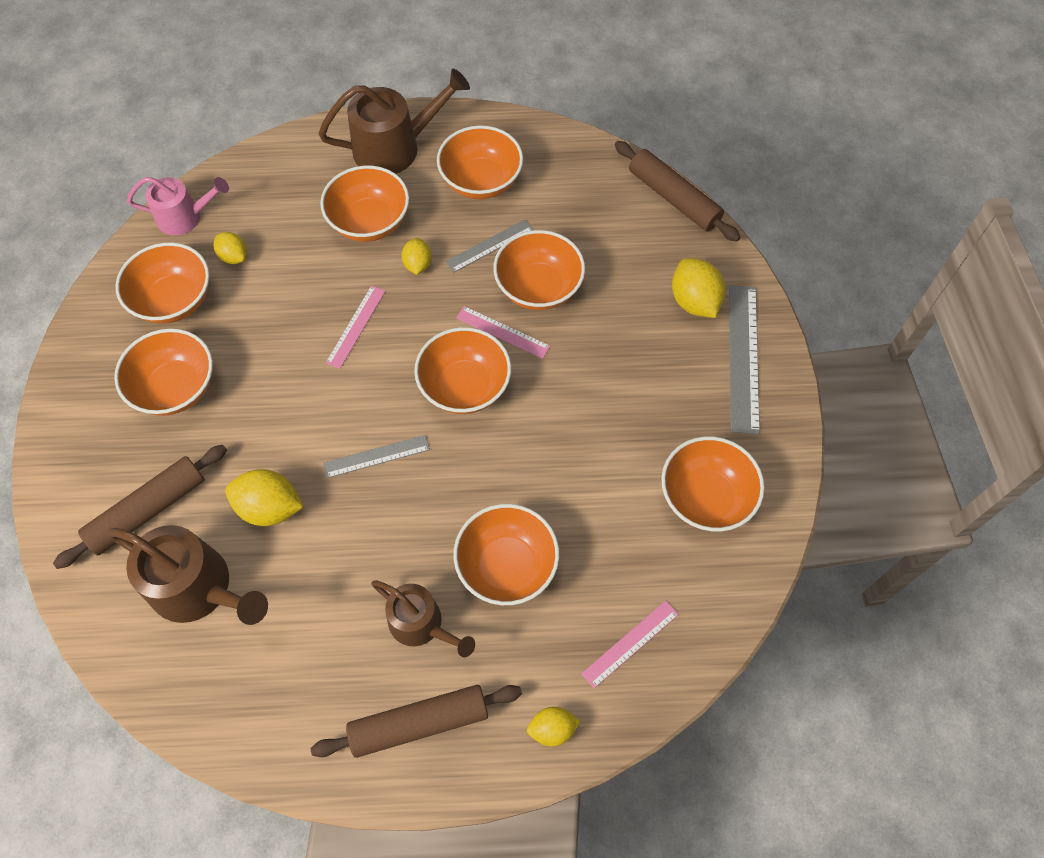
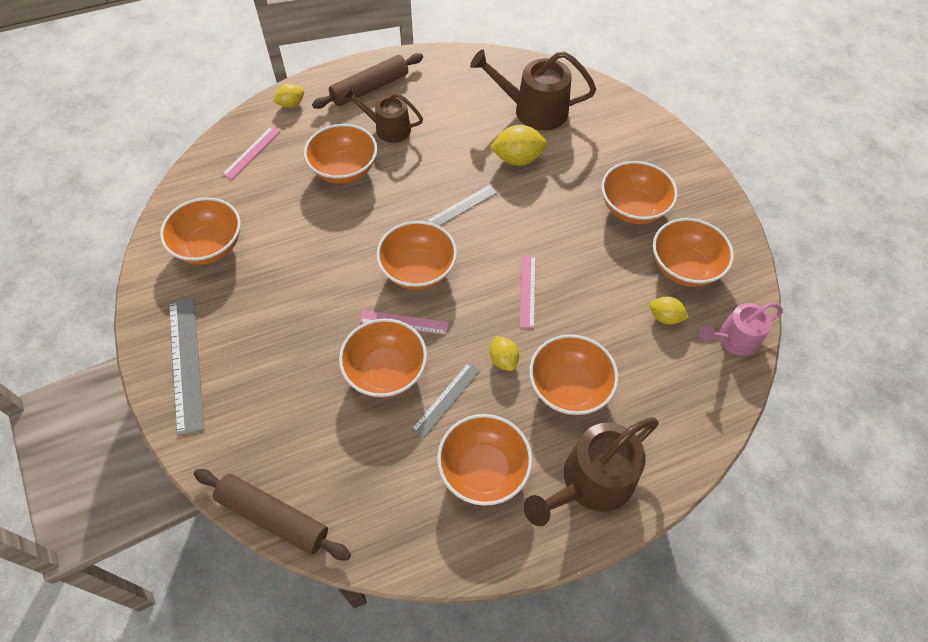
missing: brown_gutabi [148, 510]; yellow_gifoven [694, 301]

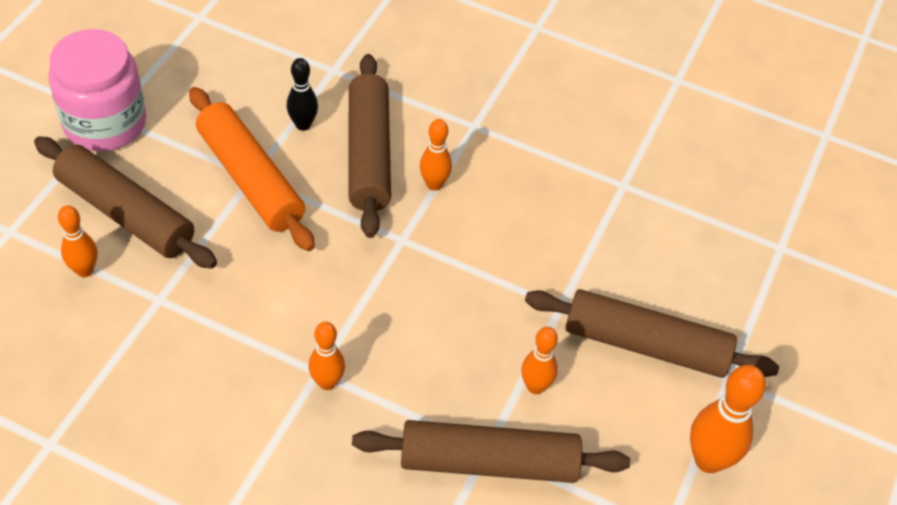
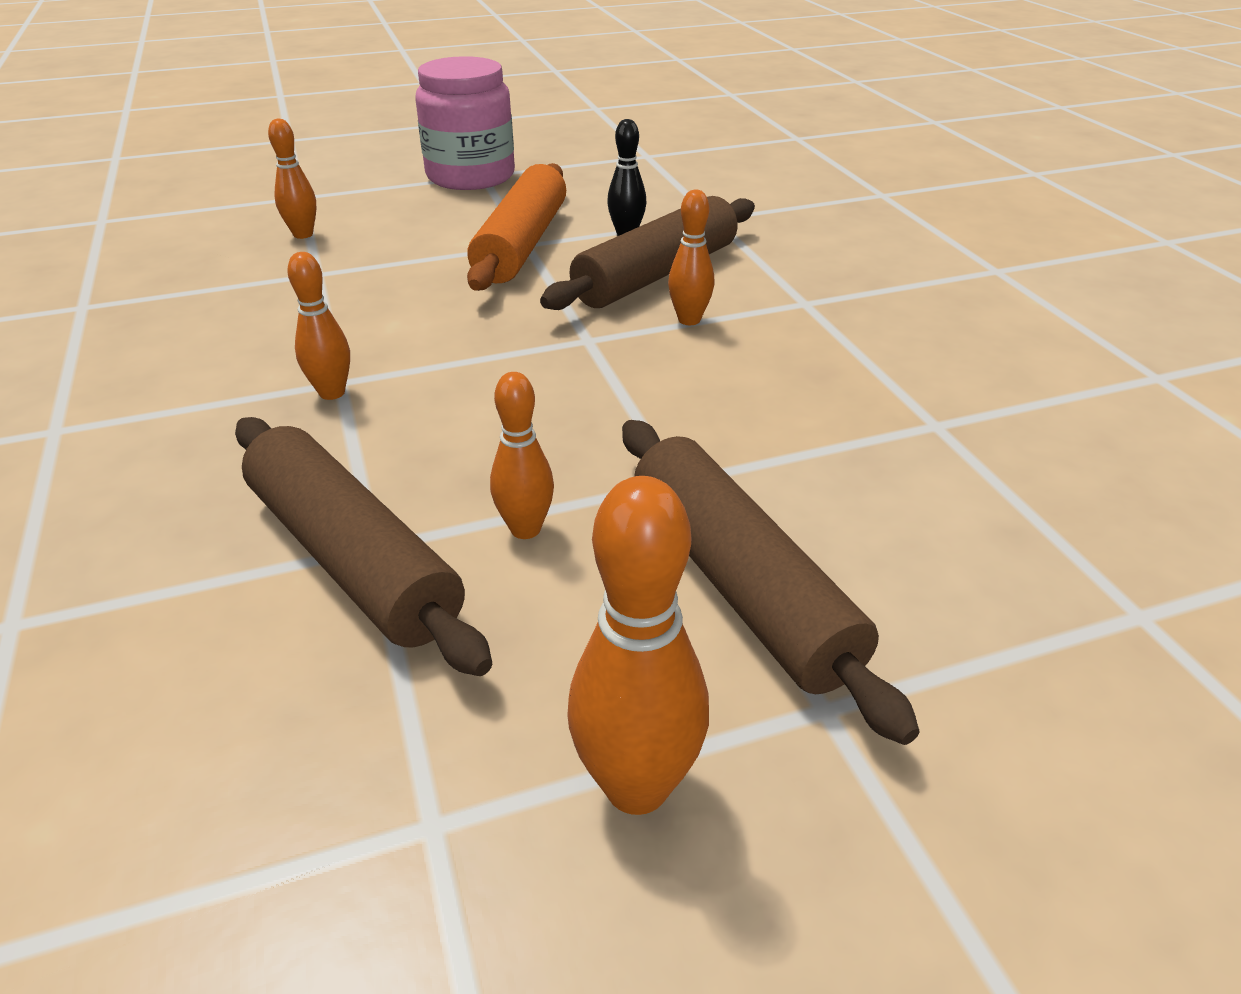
missing: brown_gutabi [126, 213]

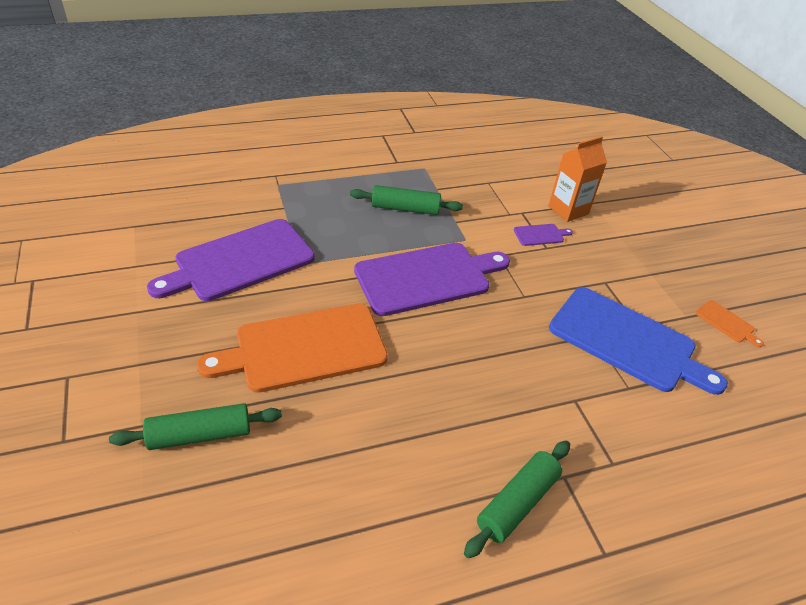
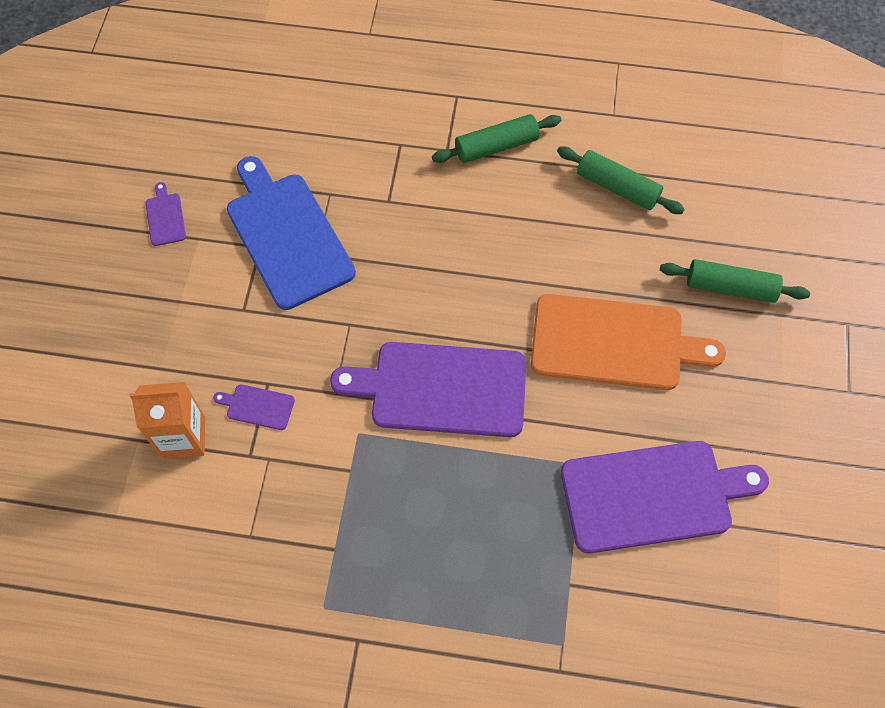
relocated: green_gutabi [405, 209] to [617, 187]
colour: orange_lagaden [726, 323] to purple_lagaden [165, 217]

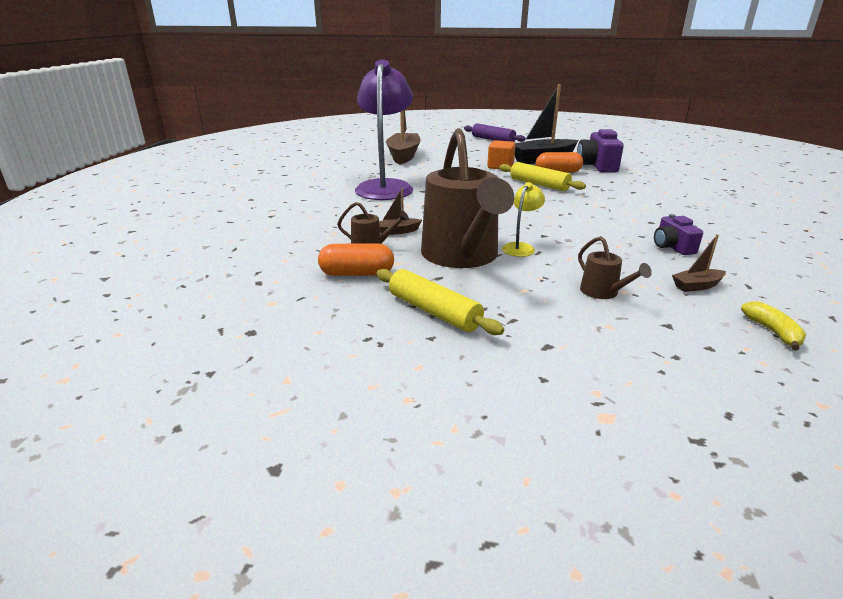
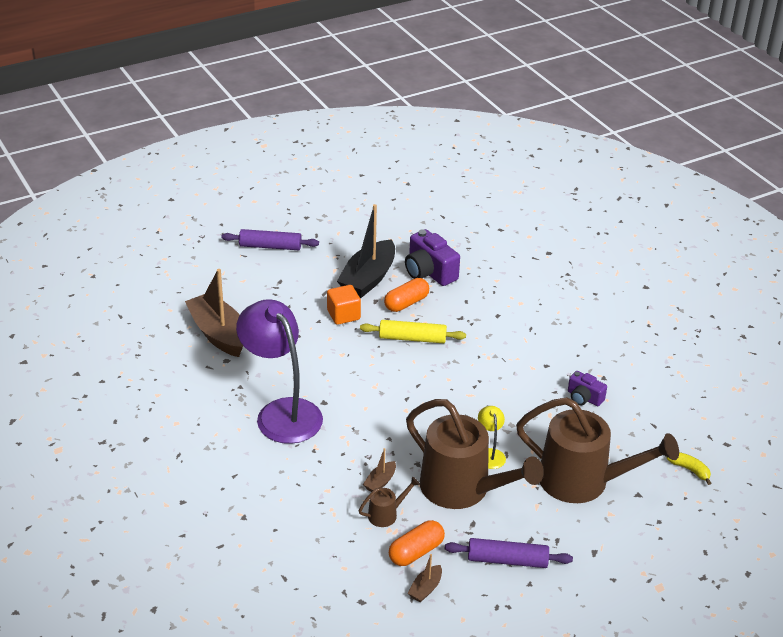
relocated: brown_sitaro [696, 286] to [425, 588]
colour: yellow_gutabi [434, 311] to purple_gutabi [507, 560]
size: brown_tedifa [603, 292] = [583, 481] x2.44

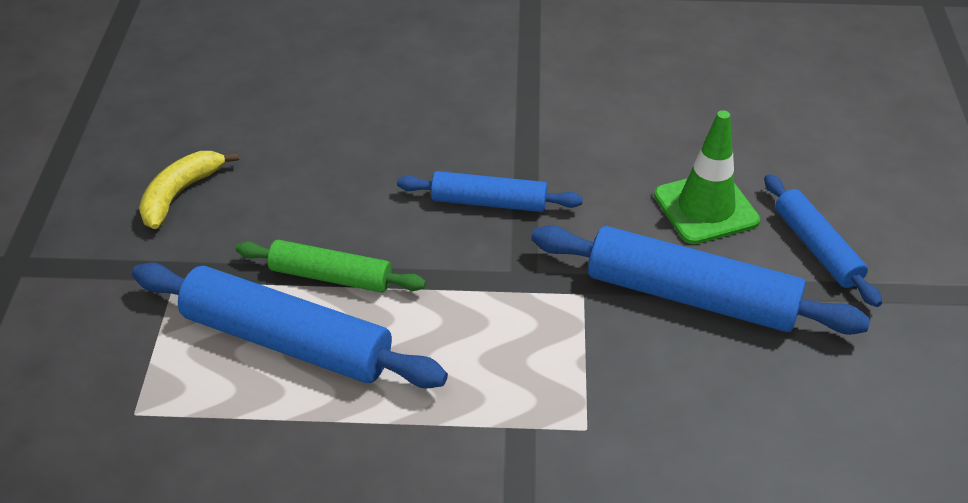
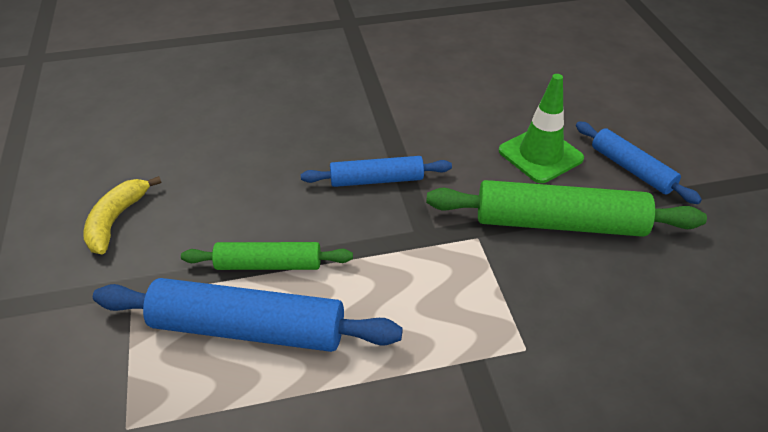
colour: blue_gutabi [691, 296] to green_gutabi [559, 223]

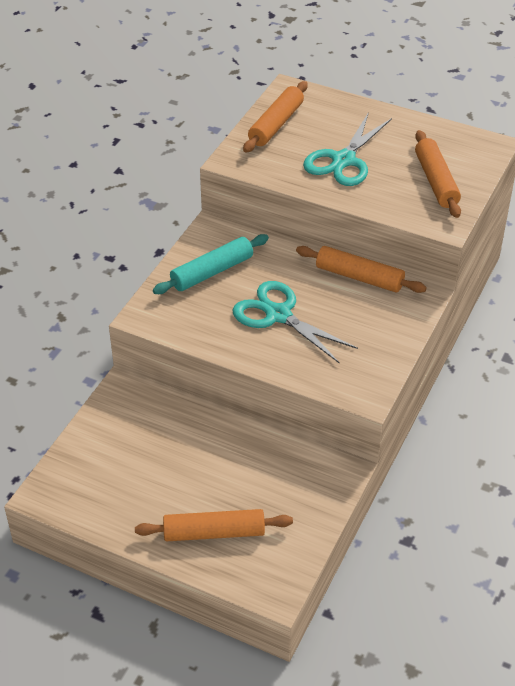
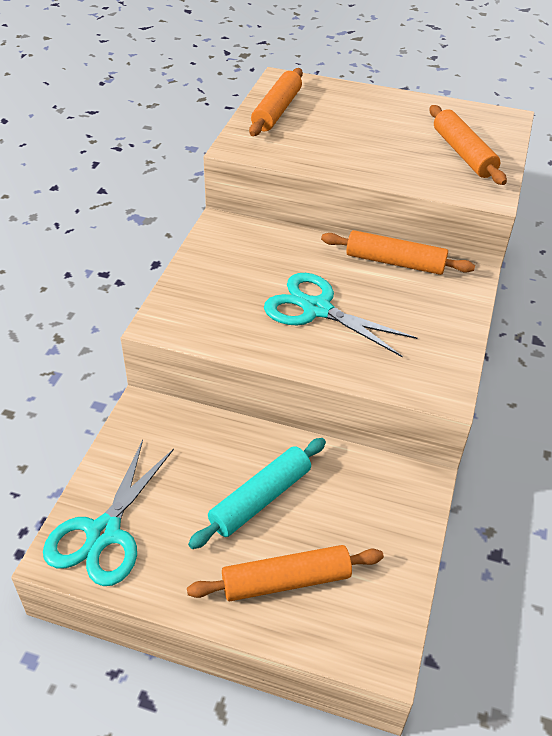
relocated: turquoise_gutabi [212, 272] to [260, 499]; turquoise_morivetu [344, 160] to [104, 533]

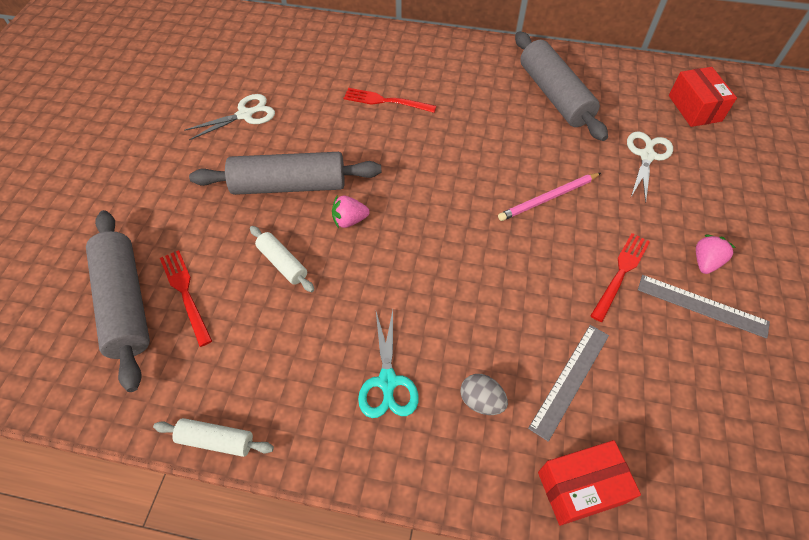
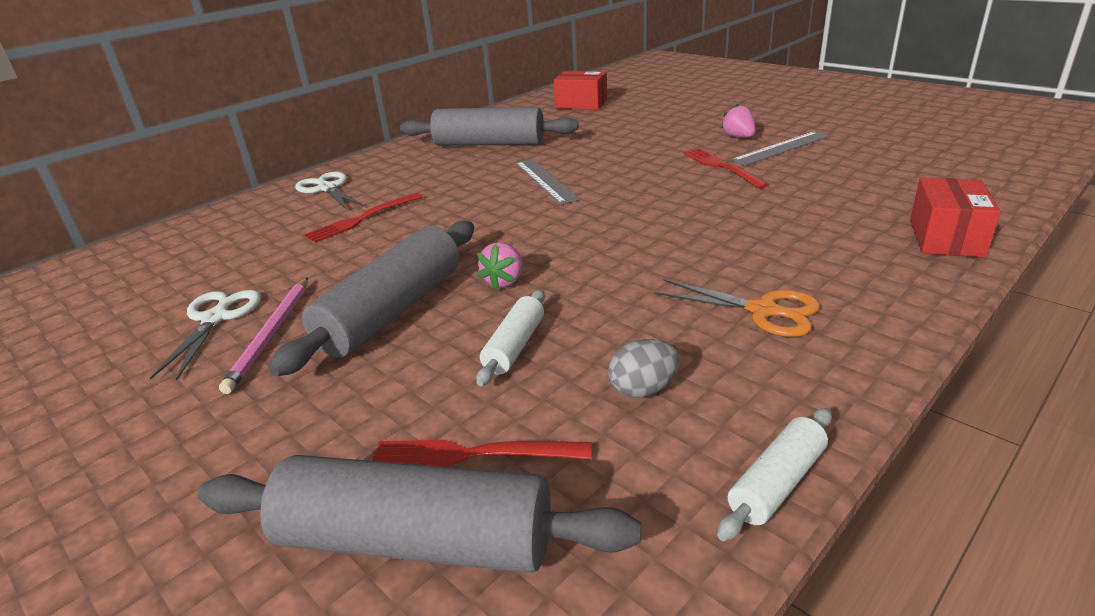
relocated: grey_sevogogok [481, 401] to [643, 389]; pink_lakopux [548, 198] to [271, 335]; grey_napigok [570, 380] to [545, 180]; white_morivetu [647, 156] to [327, 188]
colour: turquoise_morivetu [387, 381] to orange_morivetu [762, 311]
spun: white_gutabi [282, 263] = [515, 346] 60 degrees counterclockwise

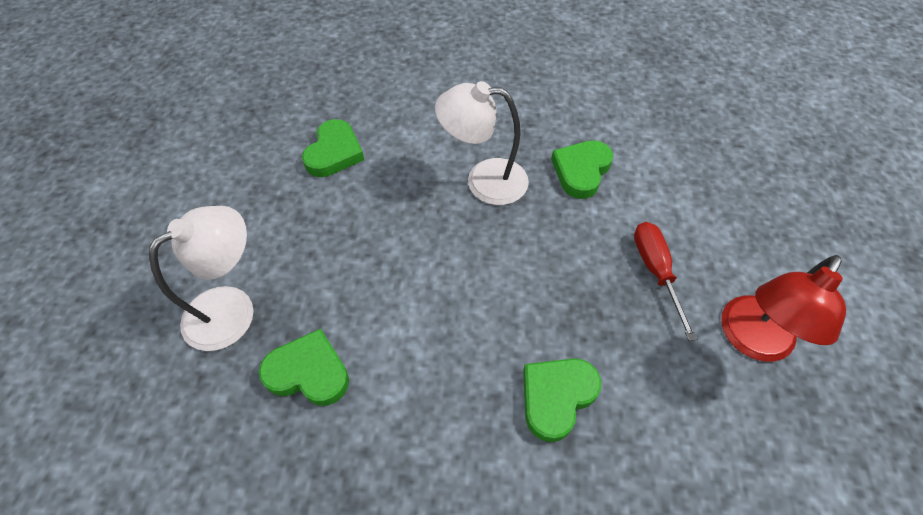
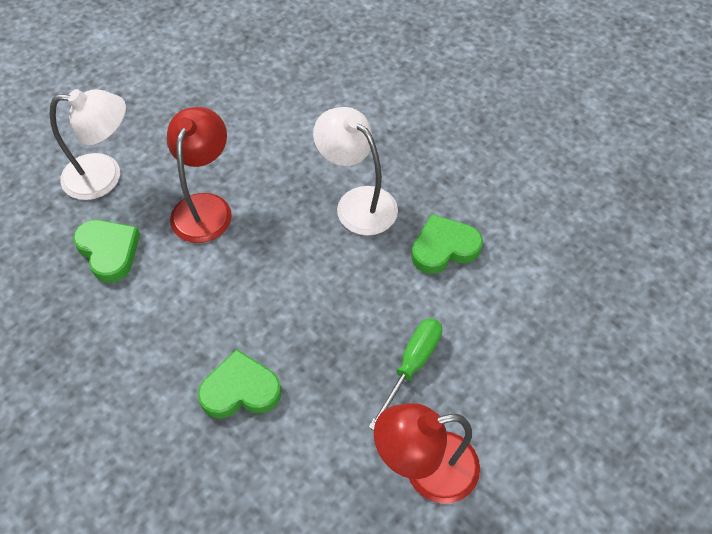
missing: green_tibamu [334, 153]
appeared: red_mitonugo [205, 207]
colour: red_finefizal [655, 272] to green_finefizal [412, 366]

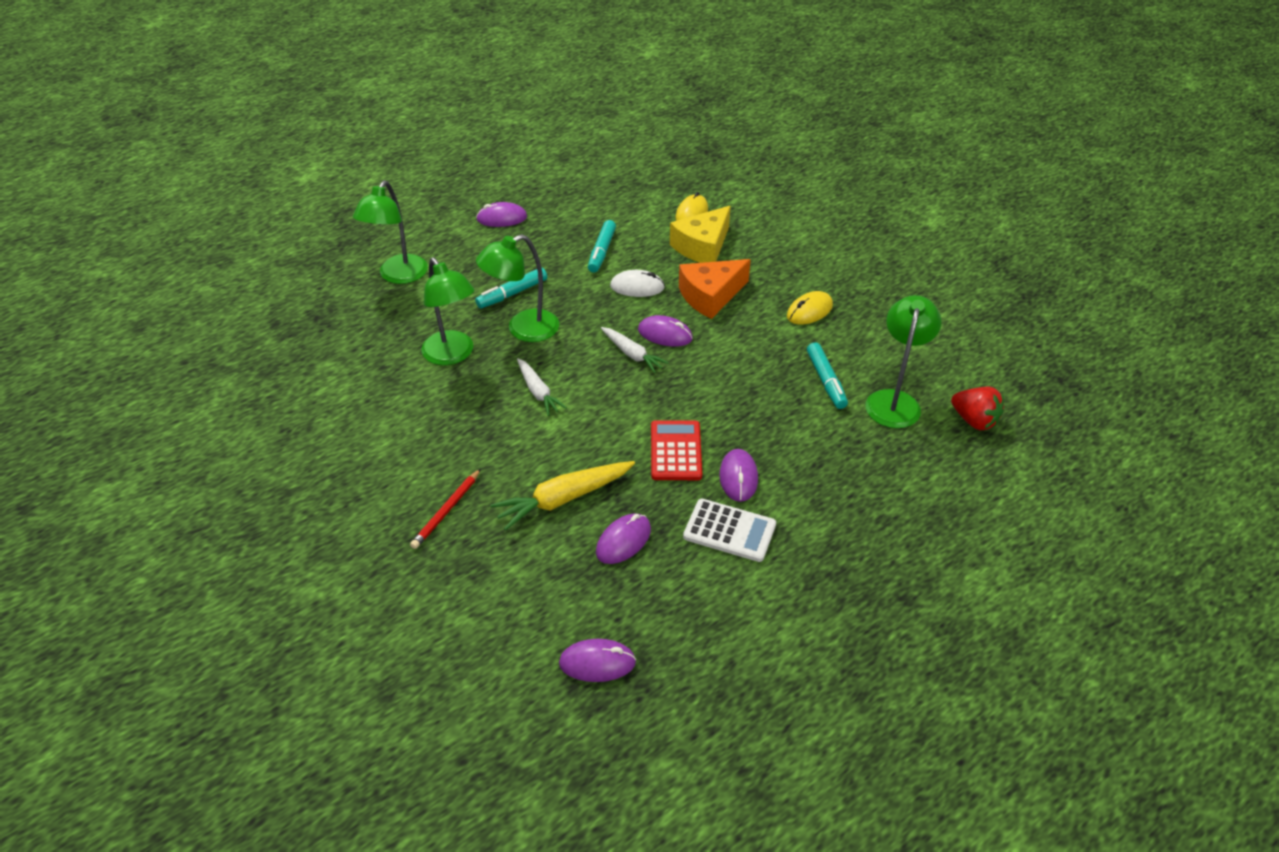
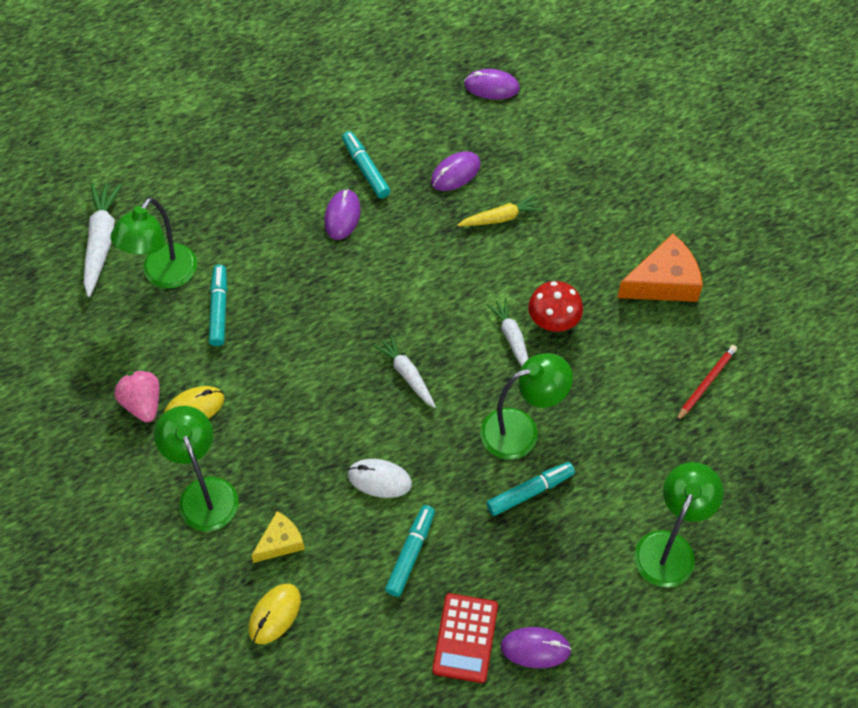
missing: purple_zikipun [665, 334]
appeared: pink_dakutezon [142, 403]; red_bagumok [553, 321]
relocated: red_lakopux [446, 511] to [706, 383]; green_mitonugo [452, 355] to [204, 492]; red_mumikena [675, 451] to [465, 638]; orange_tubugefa [710, 296] to [663, 282]
exchanged: white_mumikena [729, 531] to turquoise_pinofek [366, 169]; red_dakutezon [974, 421] to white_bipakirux [101, 242]
size: yellow_bipakirux [563, 499] = [500, 218] x0.65; yellow_tubugefa [702, 246] = [280, 542] x0.59

